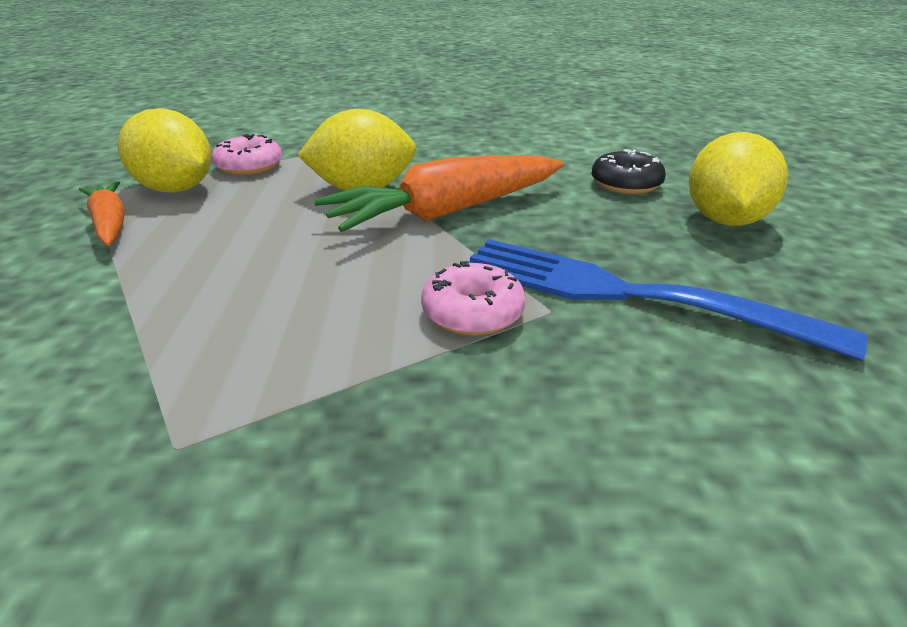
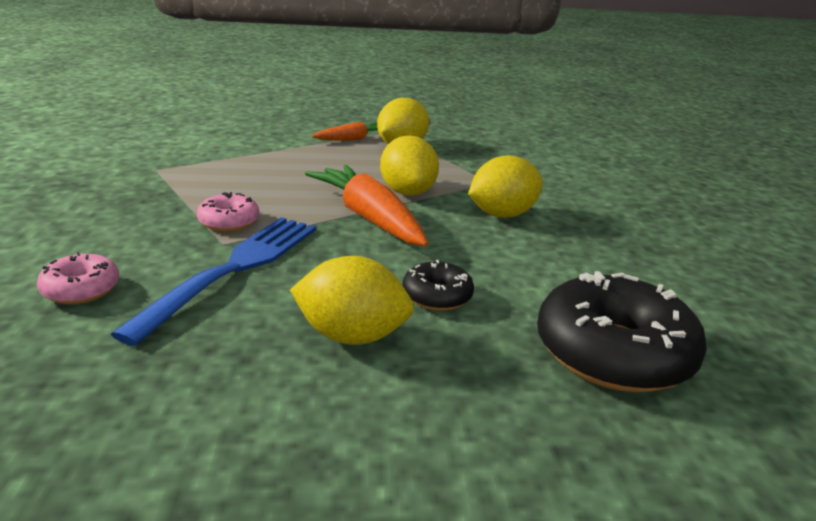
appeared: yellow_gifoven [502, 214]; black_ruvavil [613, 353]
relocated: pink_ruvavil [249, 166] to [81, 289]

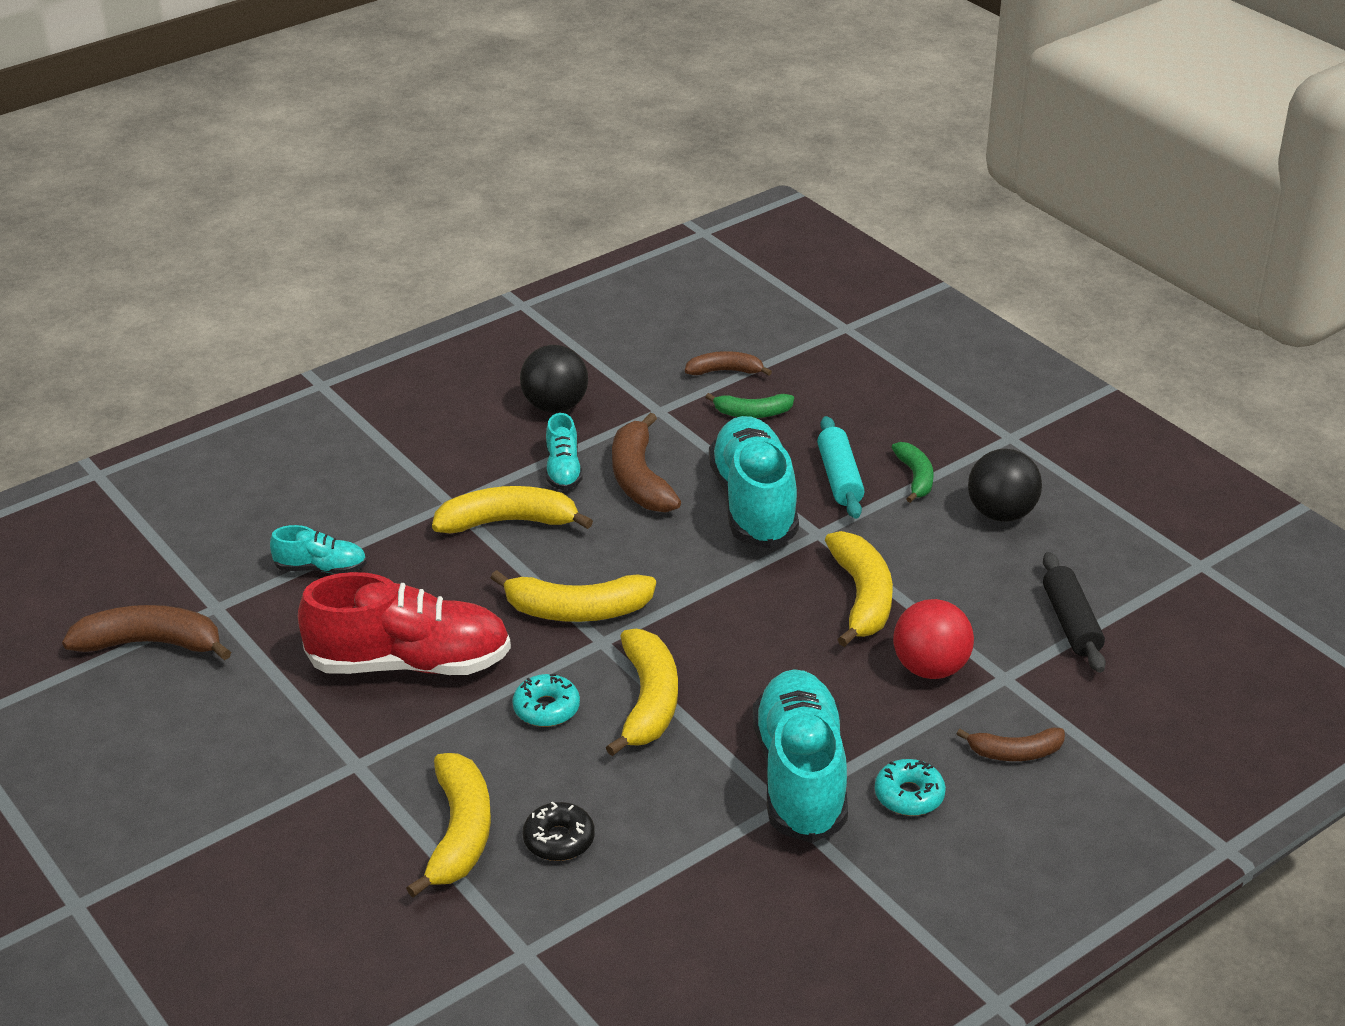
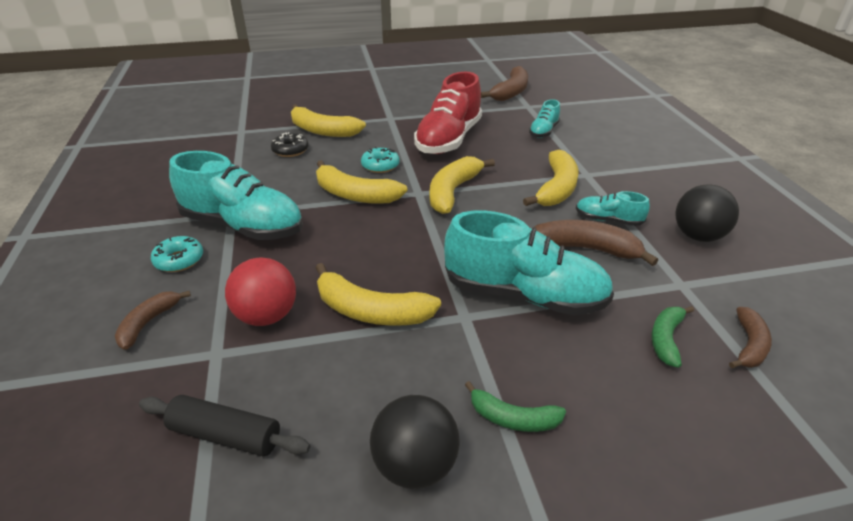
missing: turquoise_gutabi [839, 478]

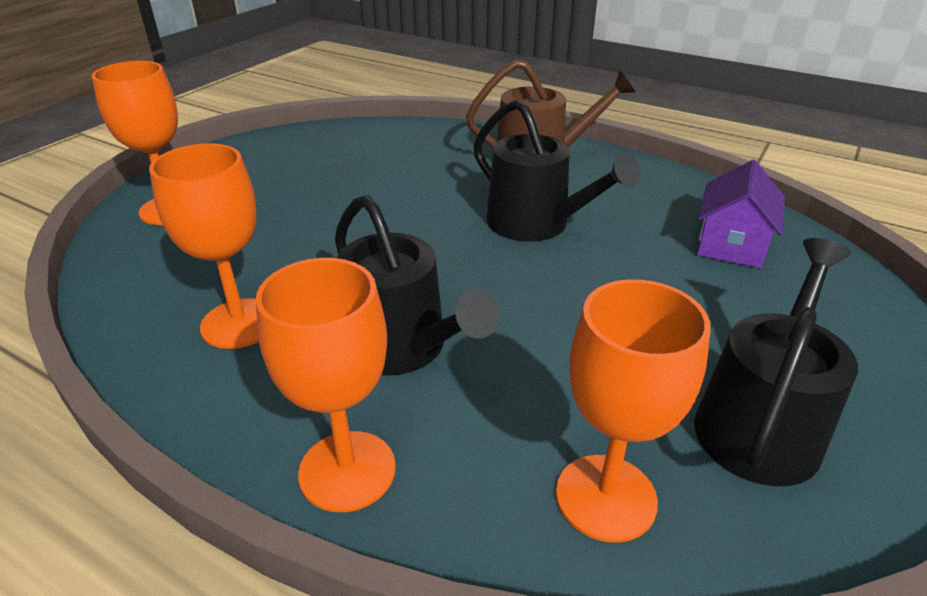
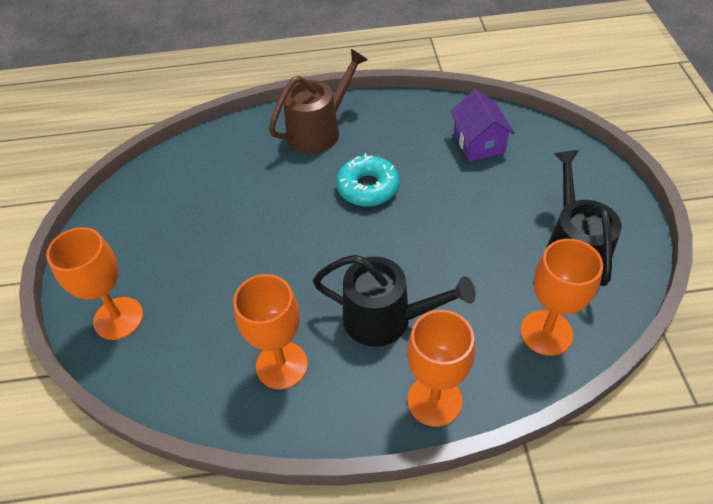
exchanged: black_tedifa [536, 224] to turquoise_ruvavil [368, 187]

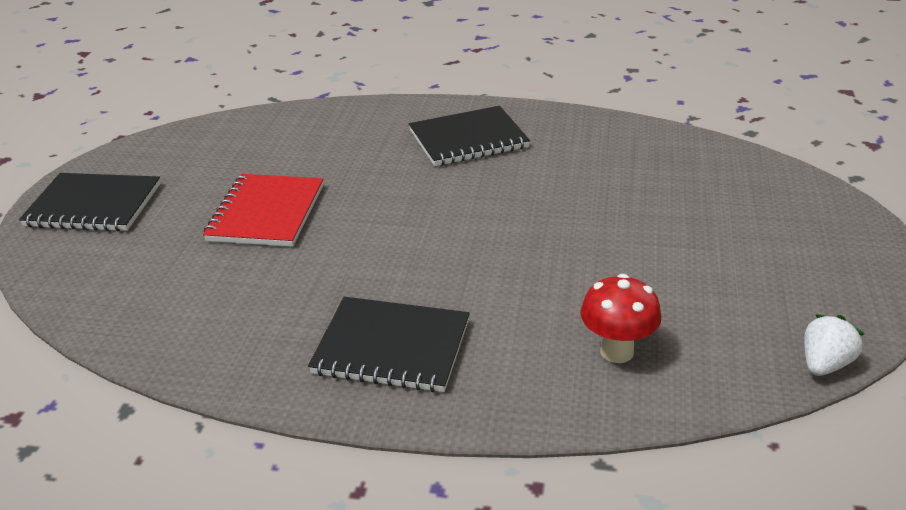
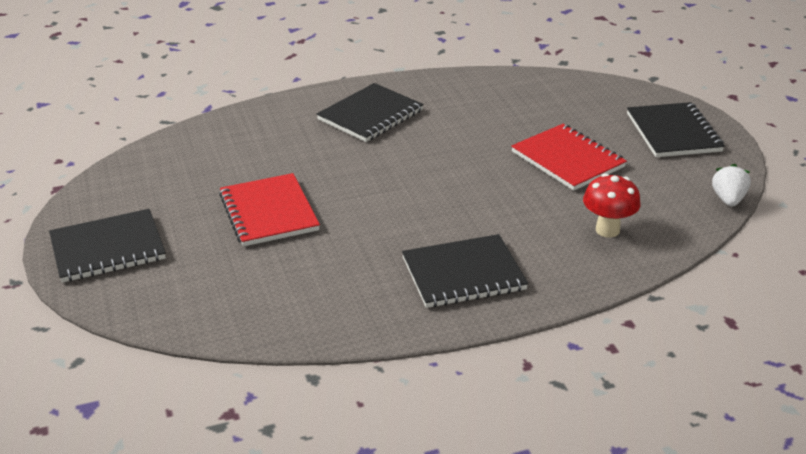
appeared: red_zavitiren [567, 159]; black_zavitiren [673, 132]

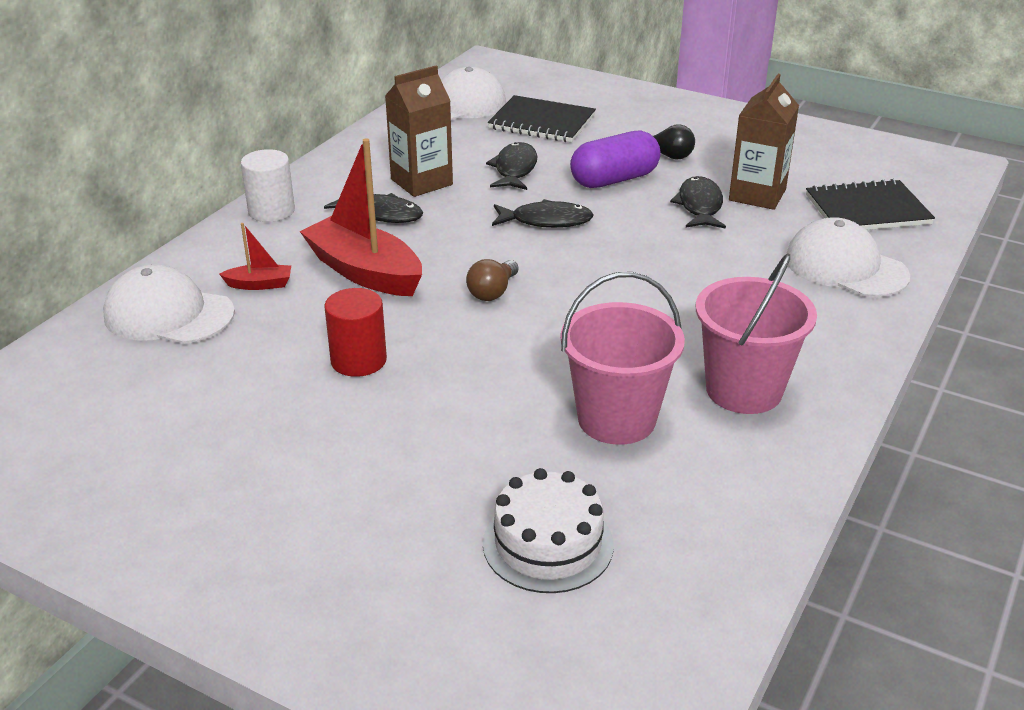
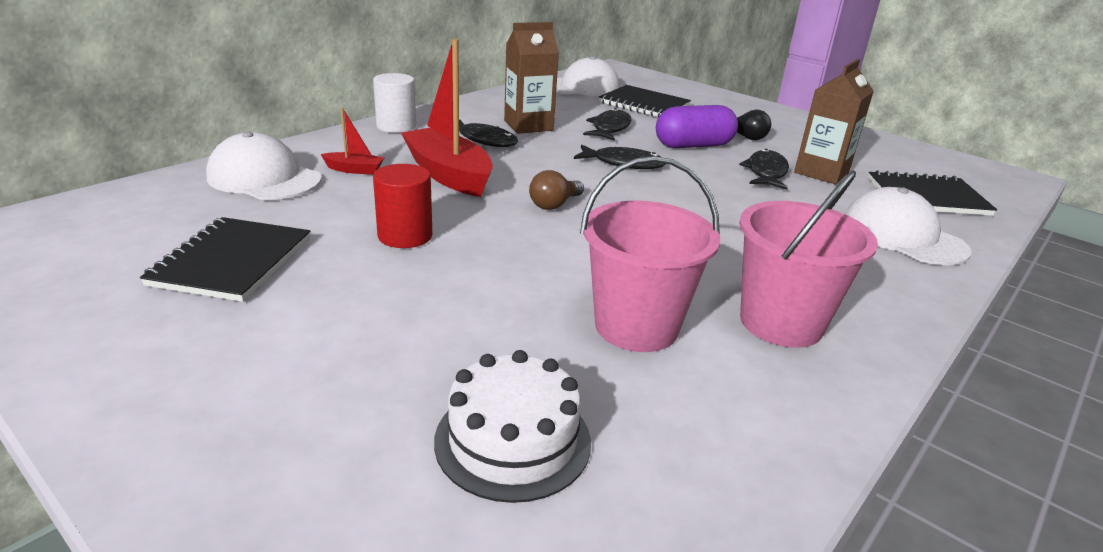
appeared: black_zavitiren [232, 261]

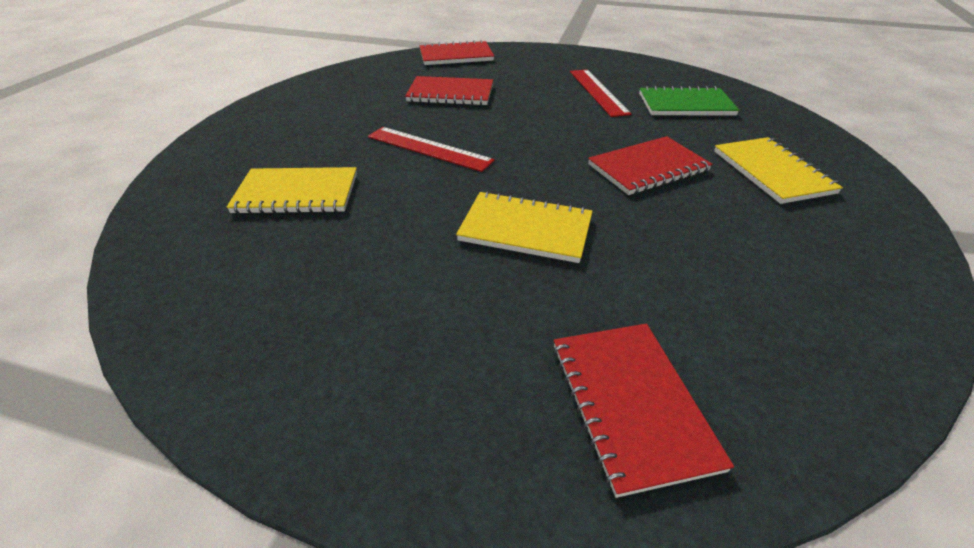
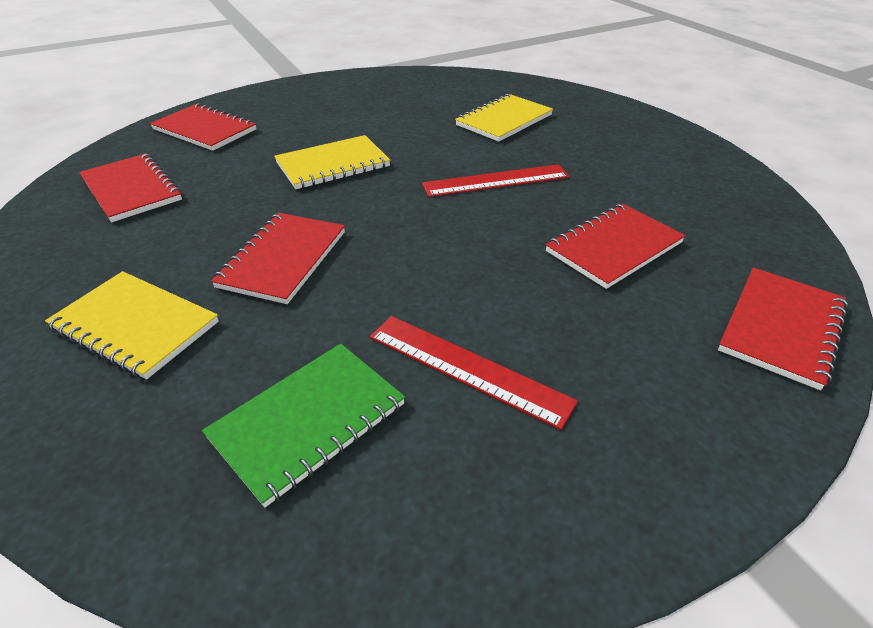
appeared: red_zavitiren [132, 189]

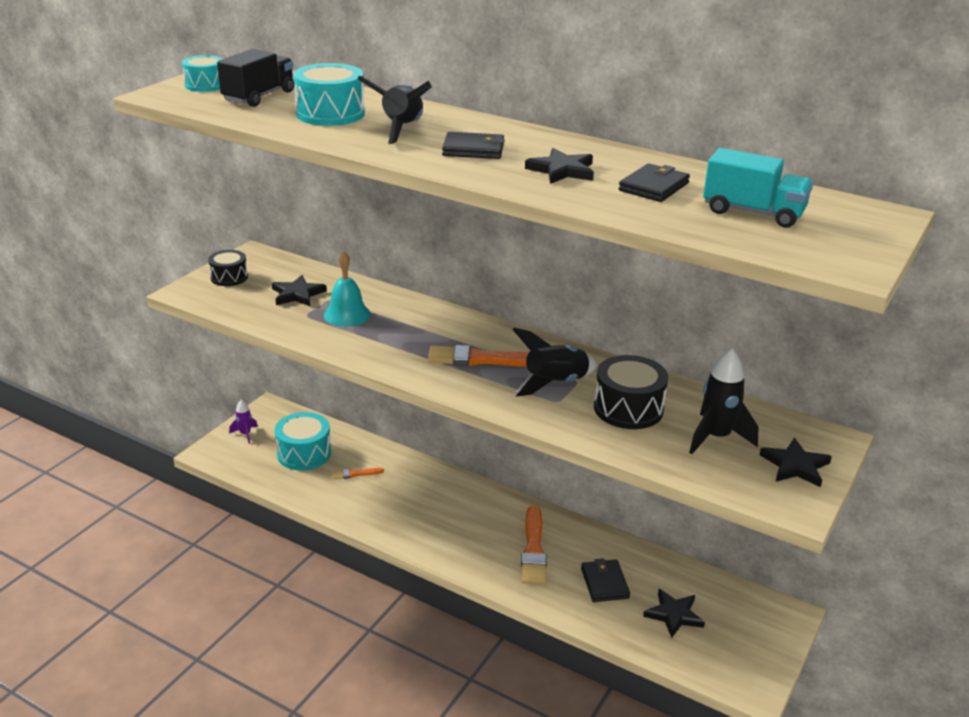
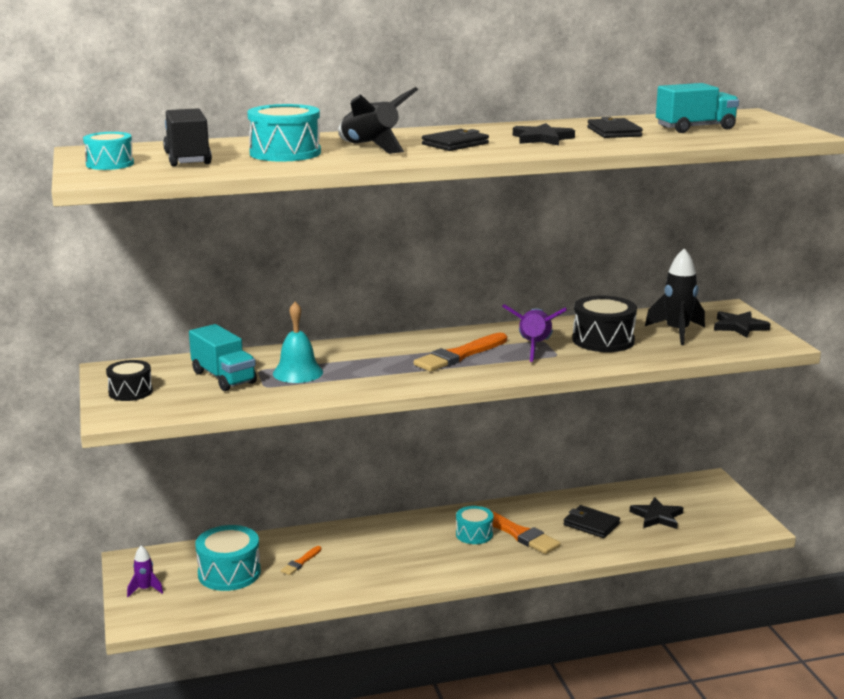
appeared: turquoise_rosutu [474, 534]
exchanged: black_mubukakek [297, 294] to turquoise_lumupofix [223, 377]
colour: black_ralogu [555, 384] to purple_ralogu [534, 347]

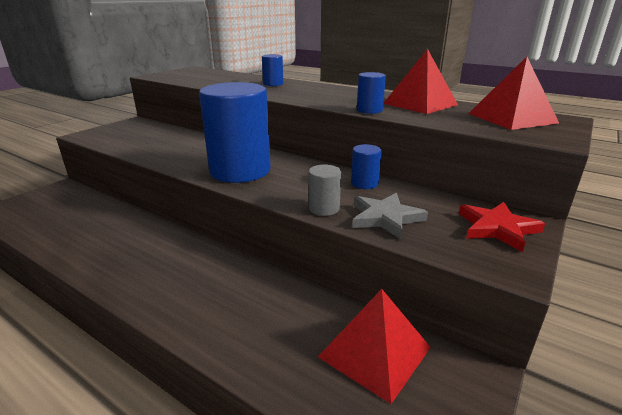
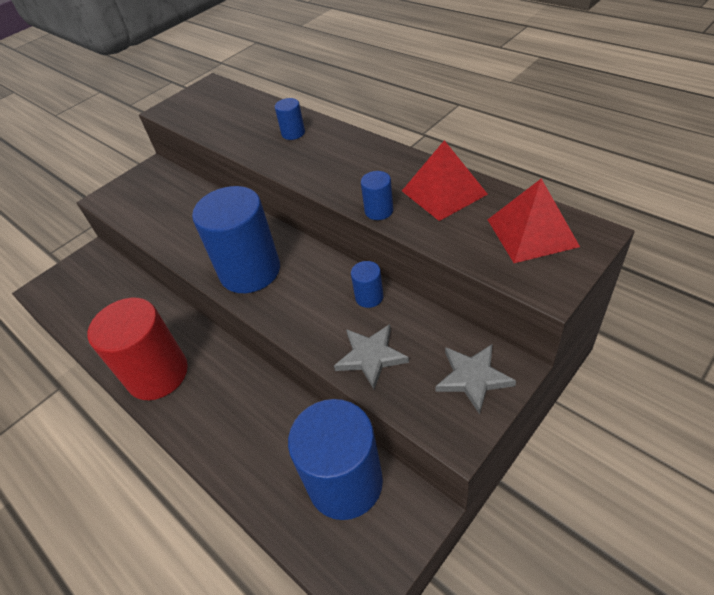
missing: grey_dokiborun [324, 208]
appeared: red_dokiborun [157, 374]
exchanged: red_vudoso [375, 352] to blue_dokiborun [345, 482]
colour: red_mubukakek [497, 228] to grey_mubukakek [473, 378]

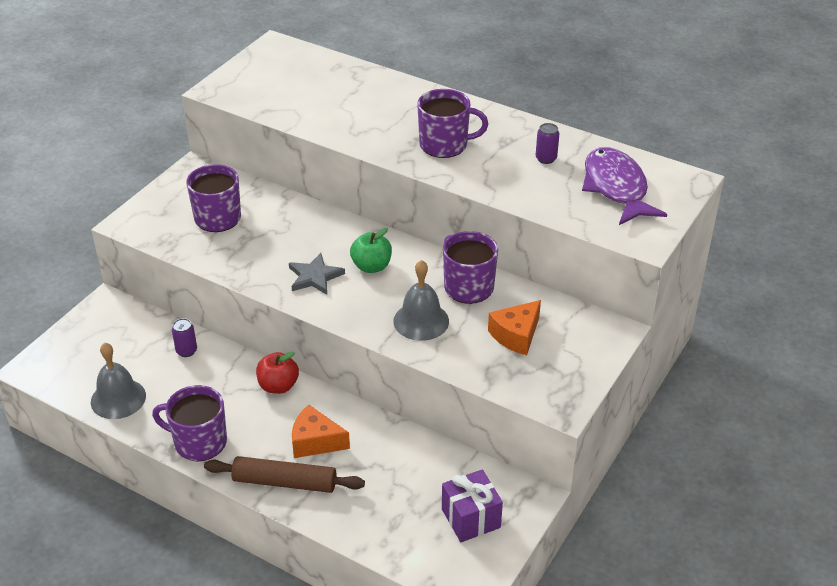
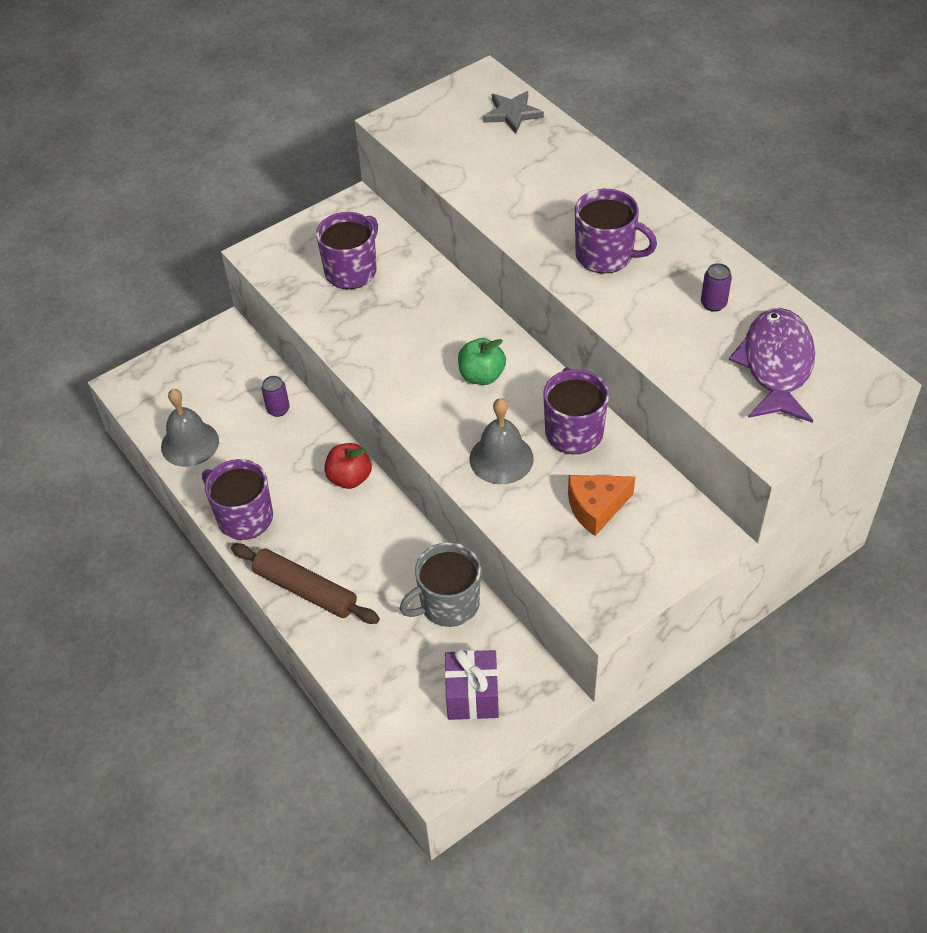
missing: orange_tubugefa [315, 441]
appeared: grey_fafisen [448, 604]
relocated: grey_mubukakek [315, 277] to [512, 114]

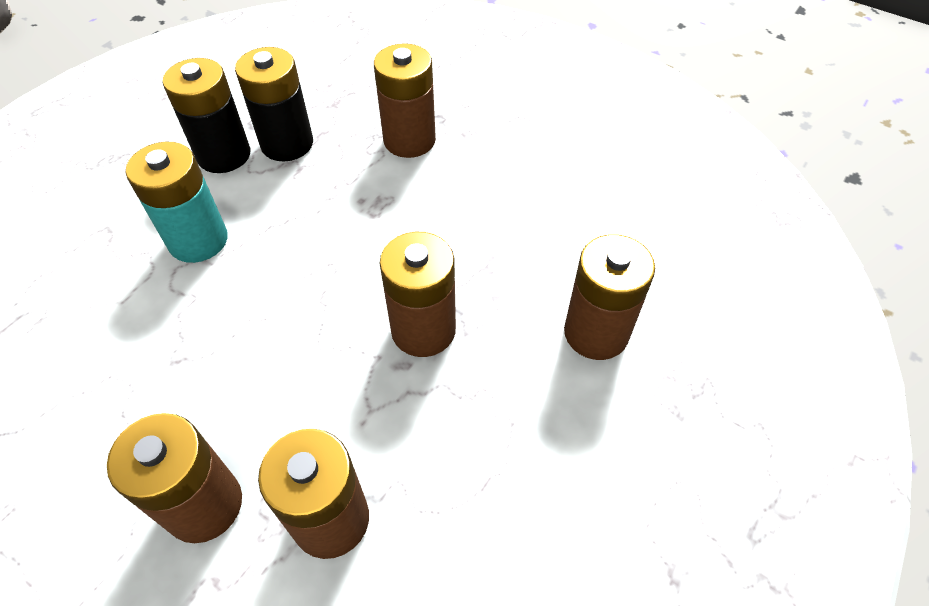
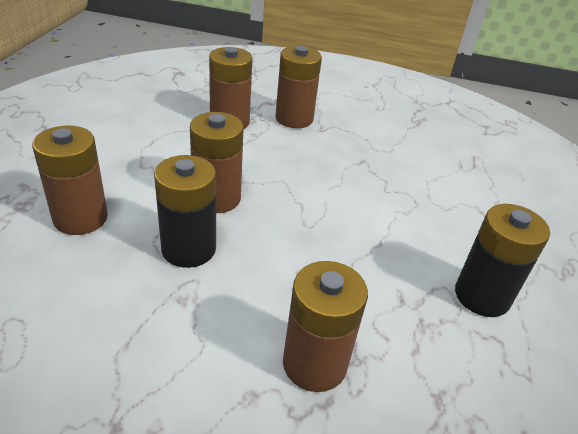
missing: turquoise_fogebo [198, 240]
relocated: black_fogebo [287, 144] to [188, 249]

